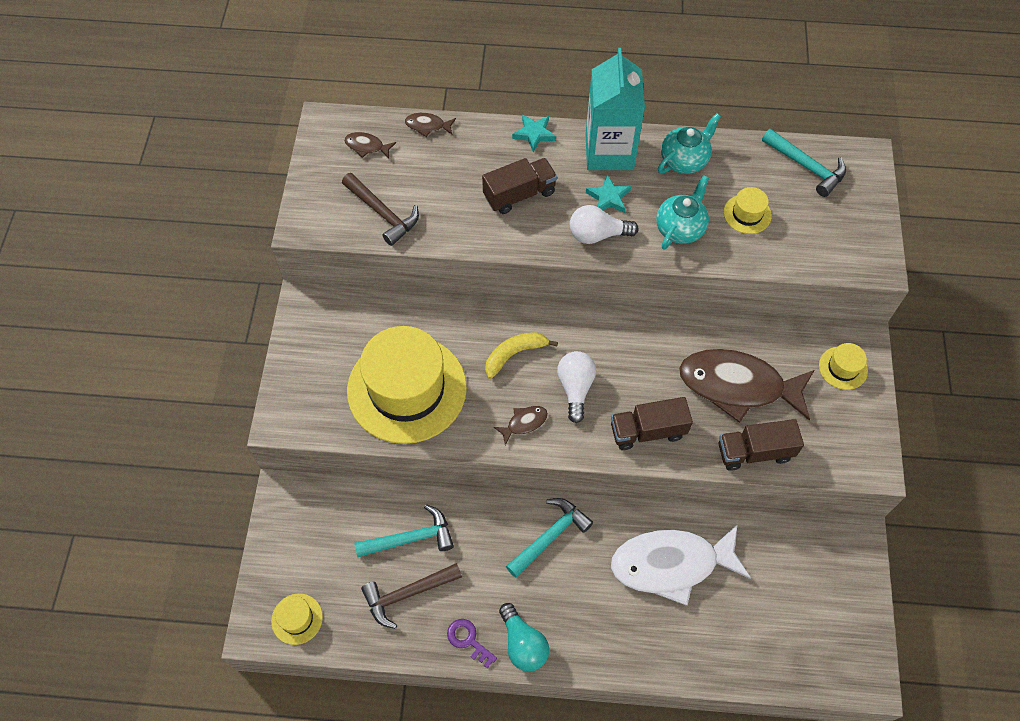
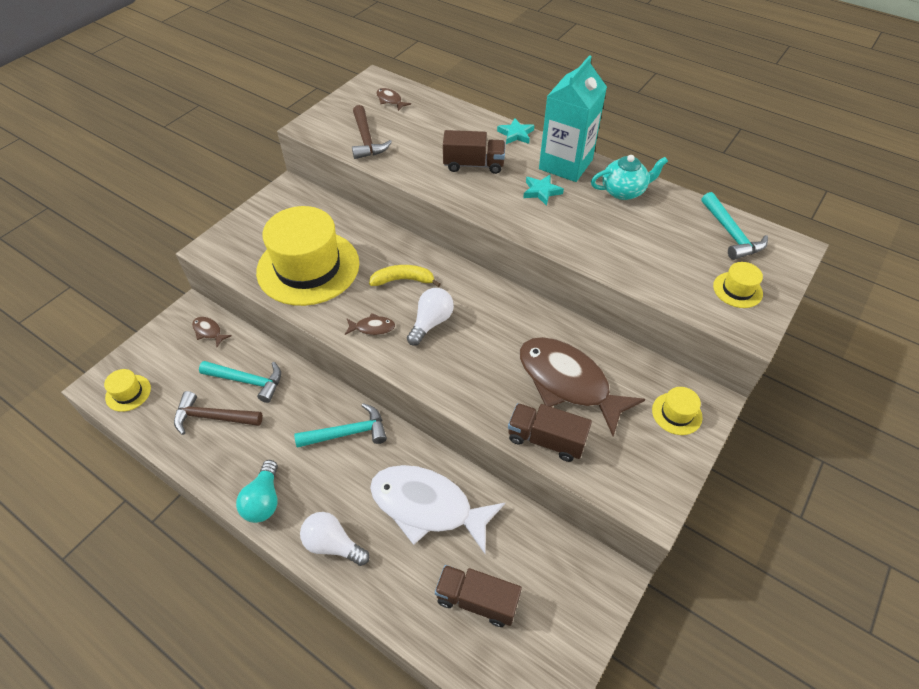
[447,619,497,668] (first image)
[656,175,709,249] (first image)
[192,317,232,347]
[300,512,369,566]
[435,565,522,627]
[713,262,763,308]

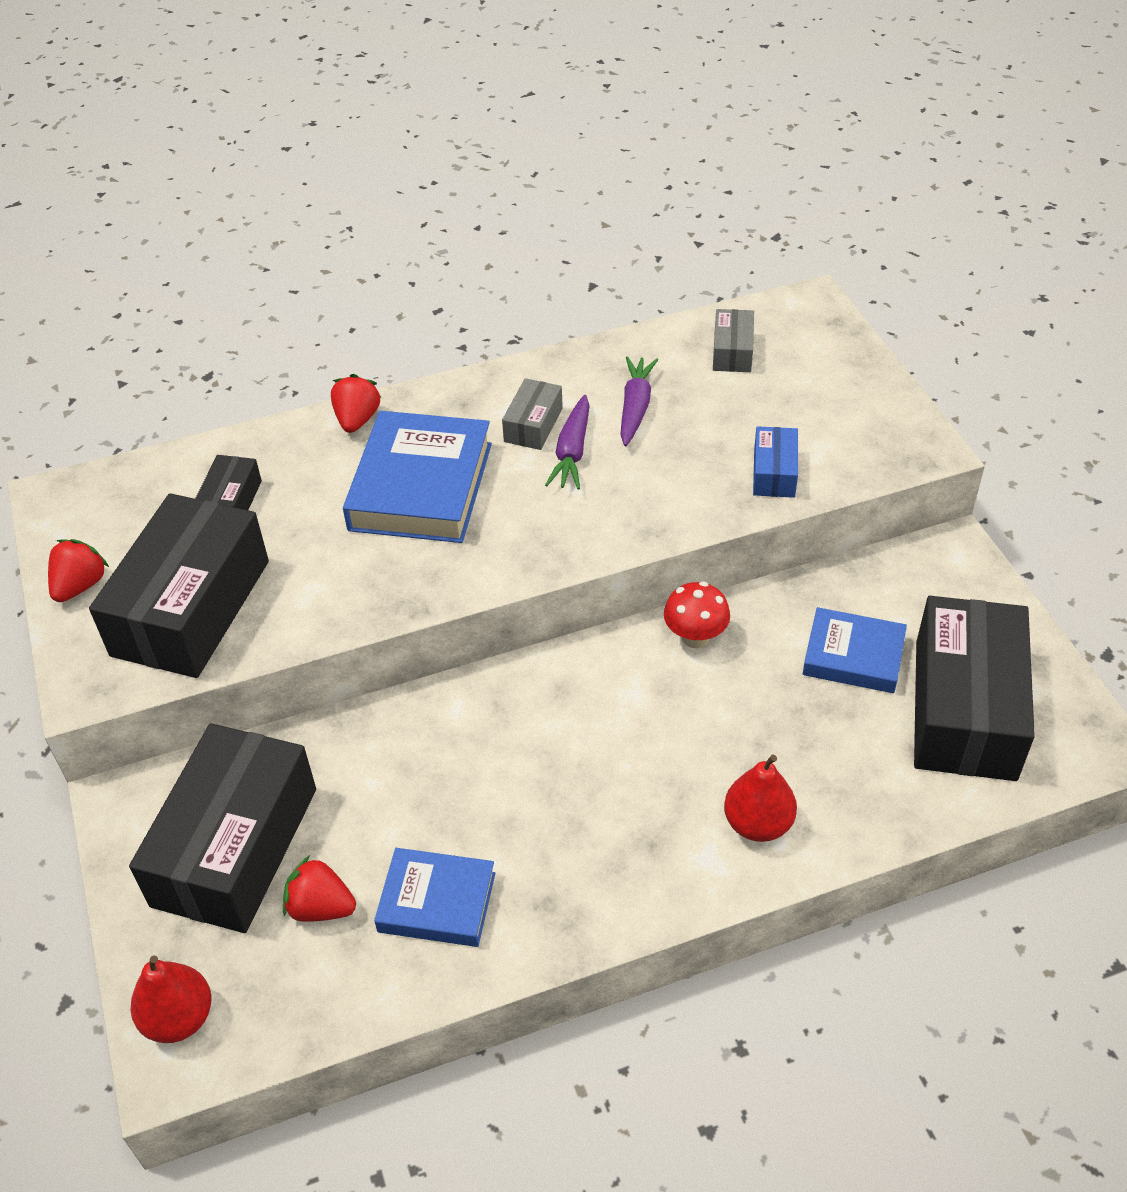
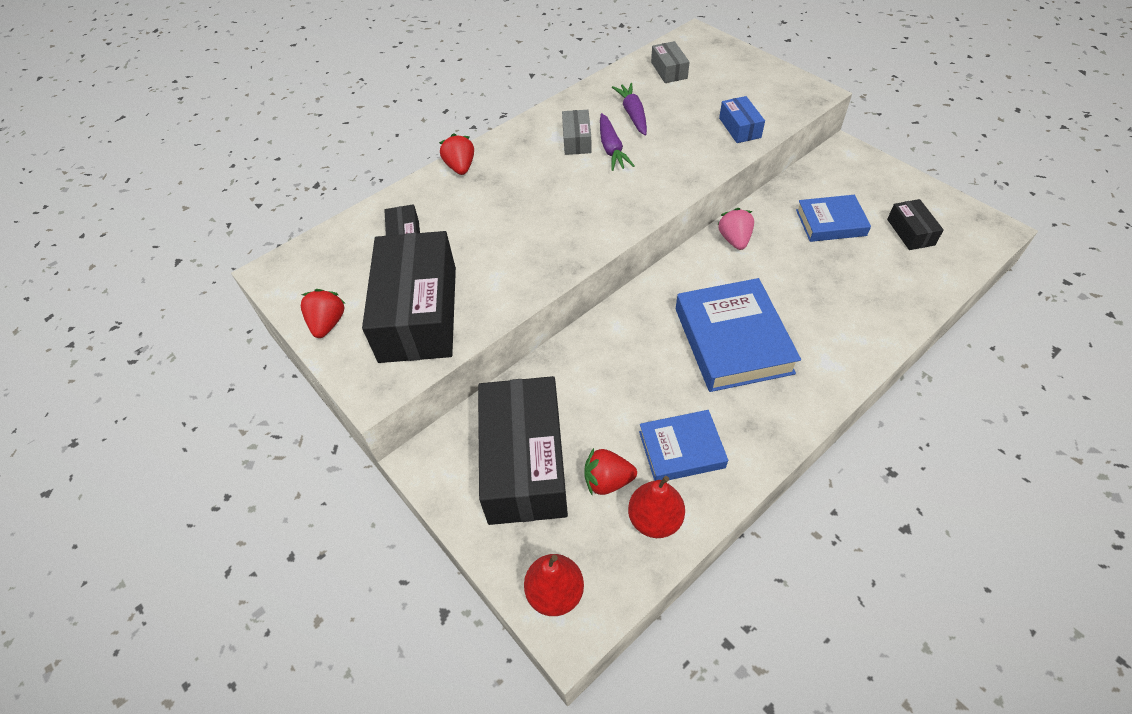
[676,278,801,392]
[628,476,685,538]
[718,208,754,250]
[887,199,944,250]

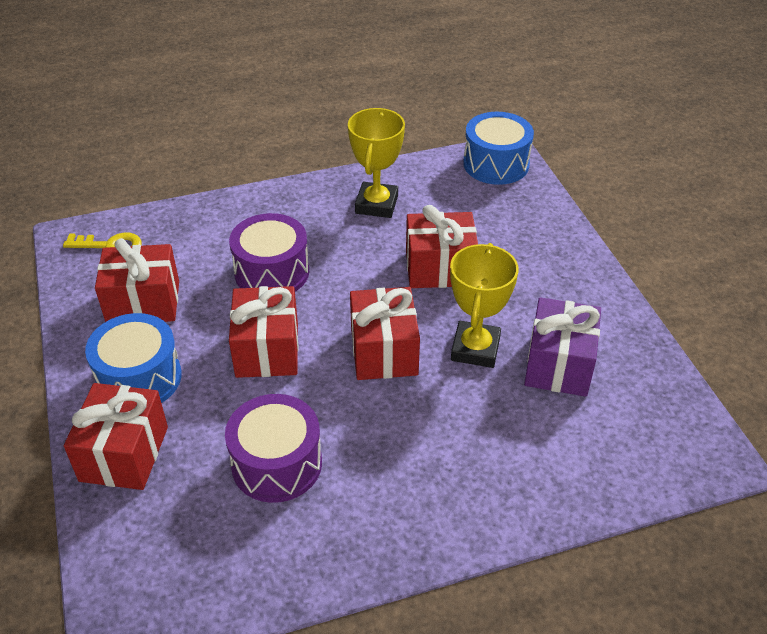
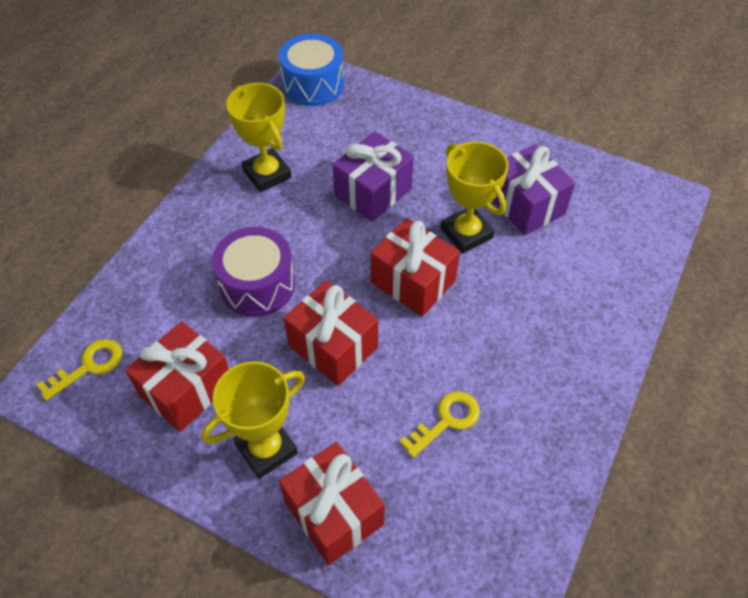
[202,361,305,479]
[400,391,480,458]
[333,131,414,222]

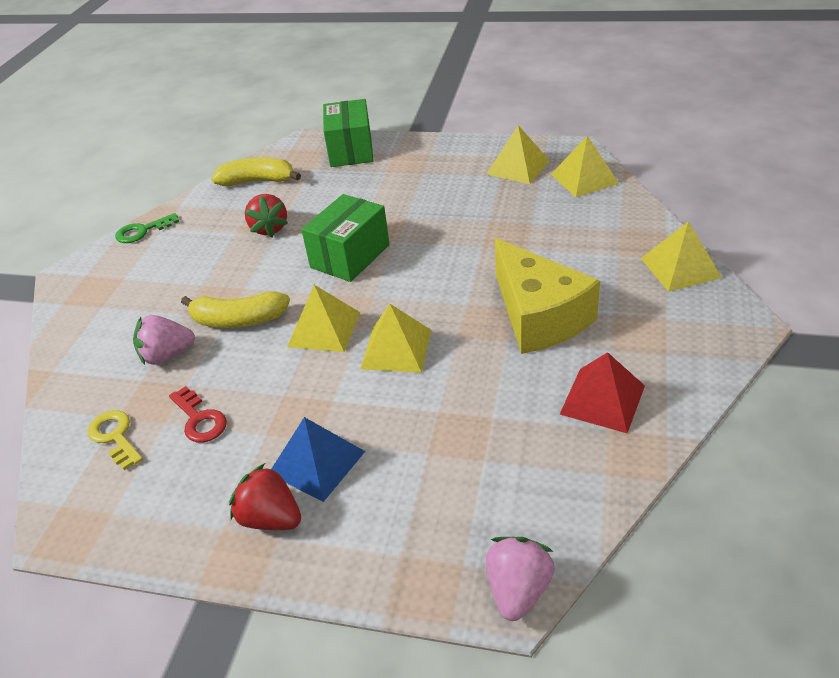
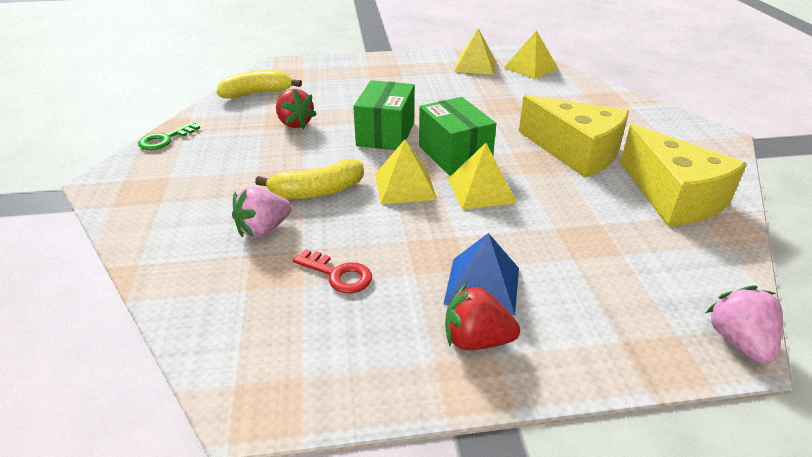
[87,410,143,470] (first image)
[641,221,722,292] (first image)
[419,97,496,175]
[620,124,747,226]

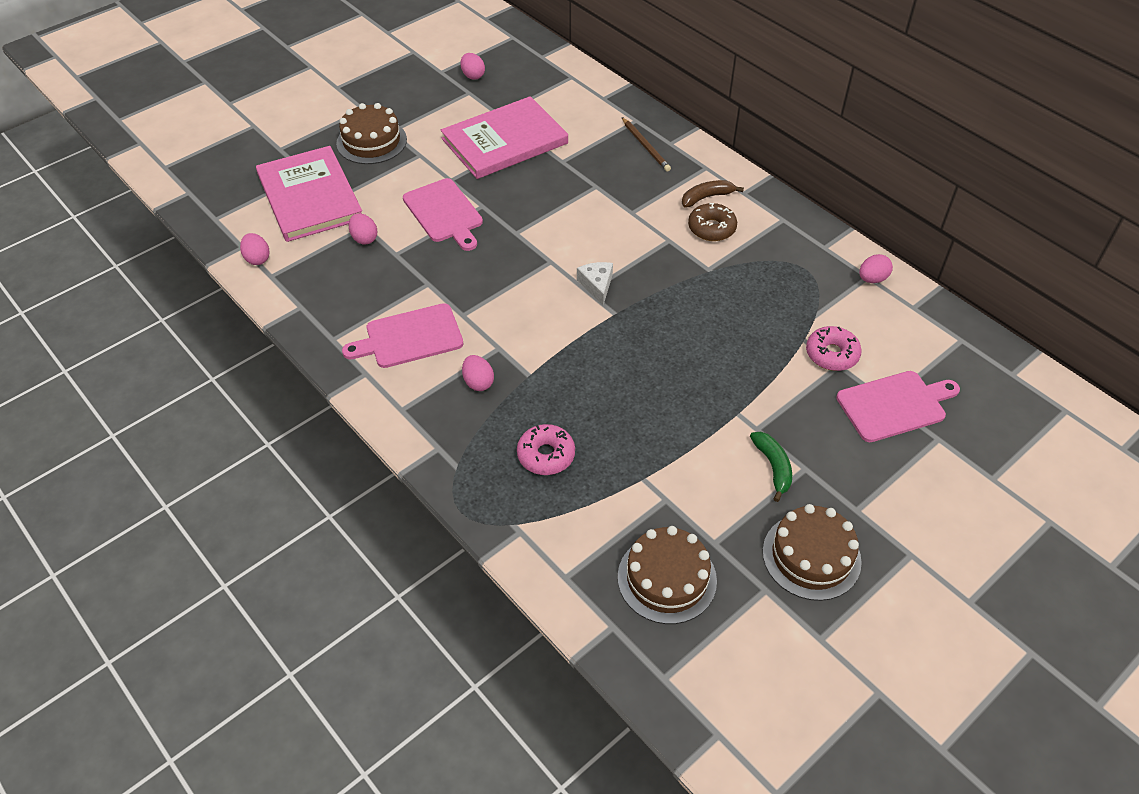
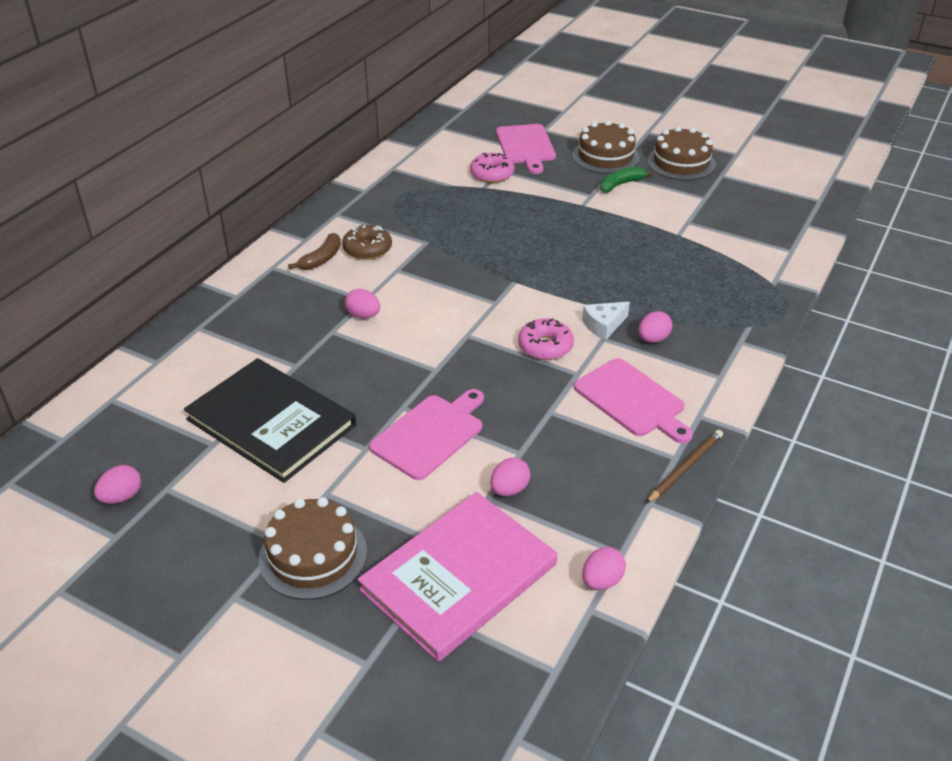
[518,318,574,360]
[582,302,630,340]
[572,120,640,174]
[646,430,723,503]
[345,289,380,319]
[184,358,356,483]
[288,233,341,270]
[496,124,556,174]

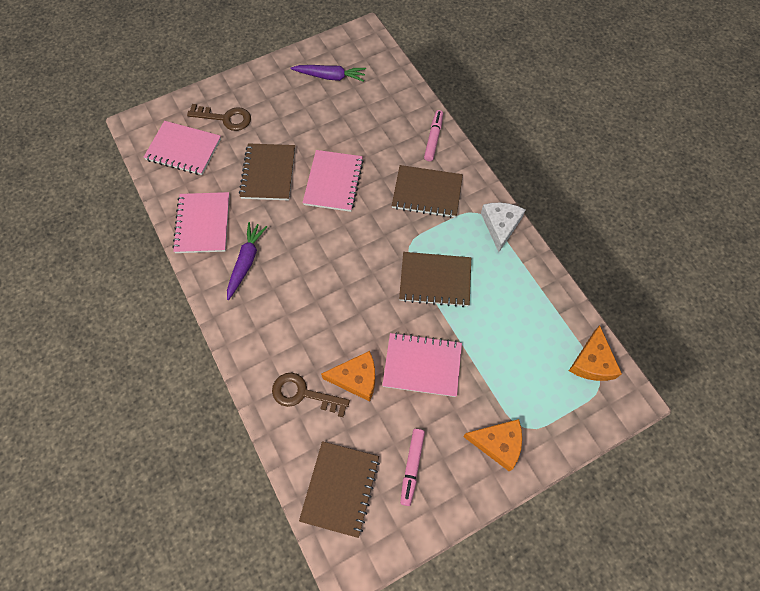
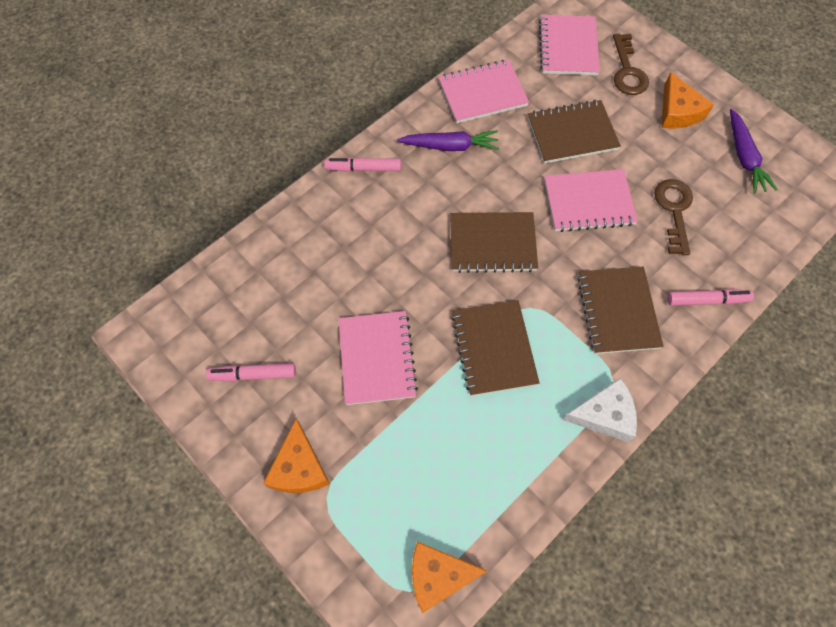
[324,158,401,172]
[654,179,693,255]
[450,212,538,273]
[662,72,714,129]

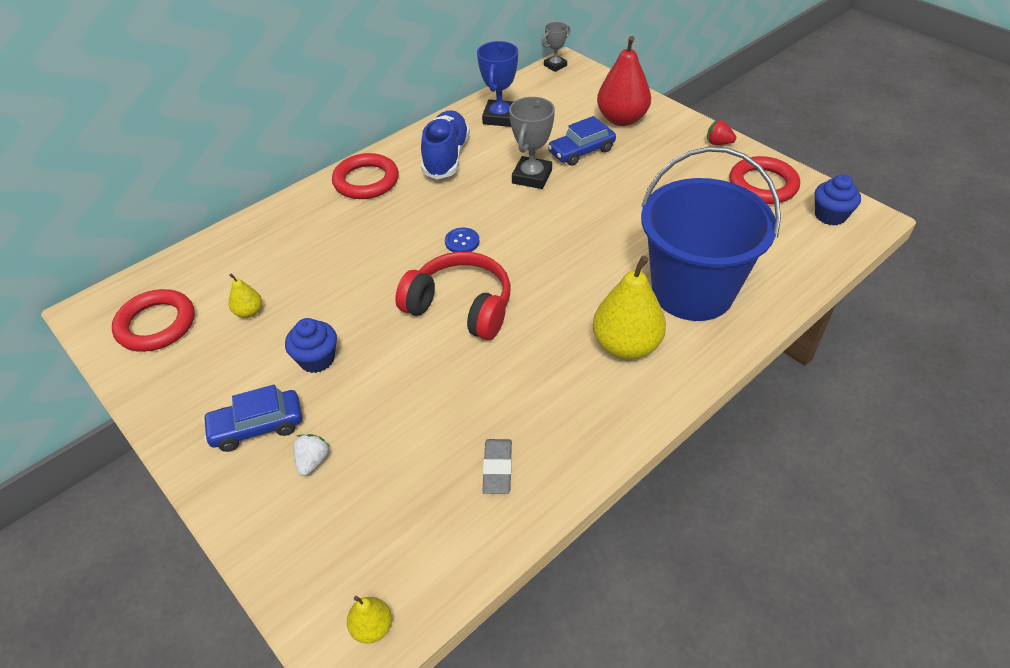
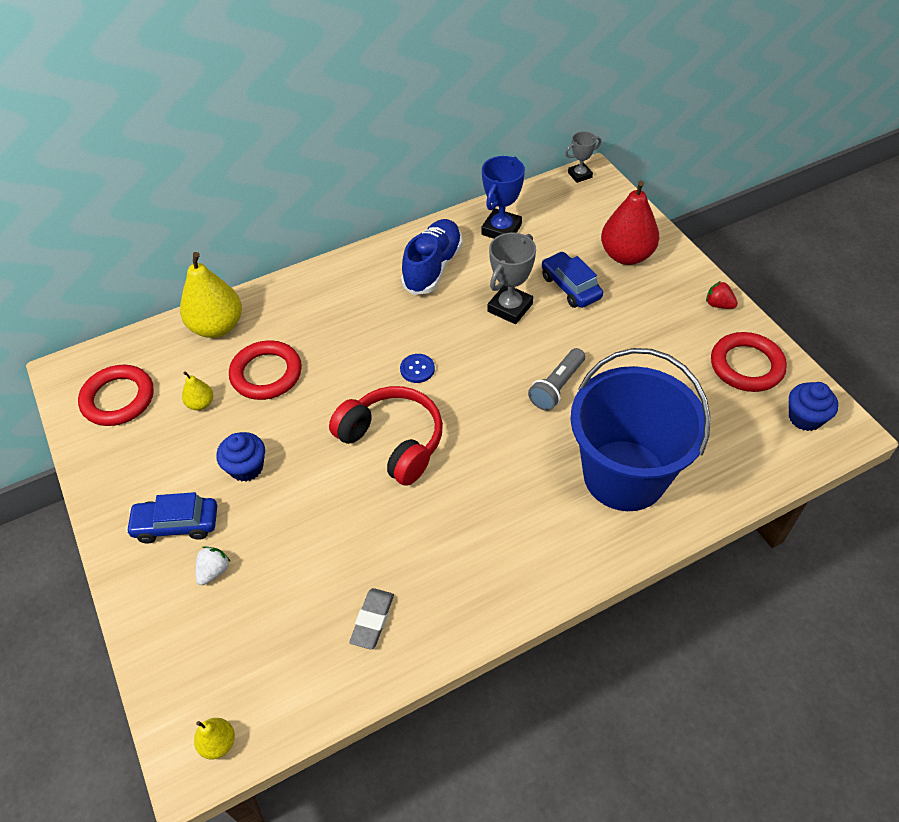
[528,348,585,411]
[229,340,302,400]
[180,252,242,338]
[542,251,603,308]

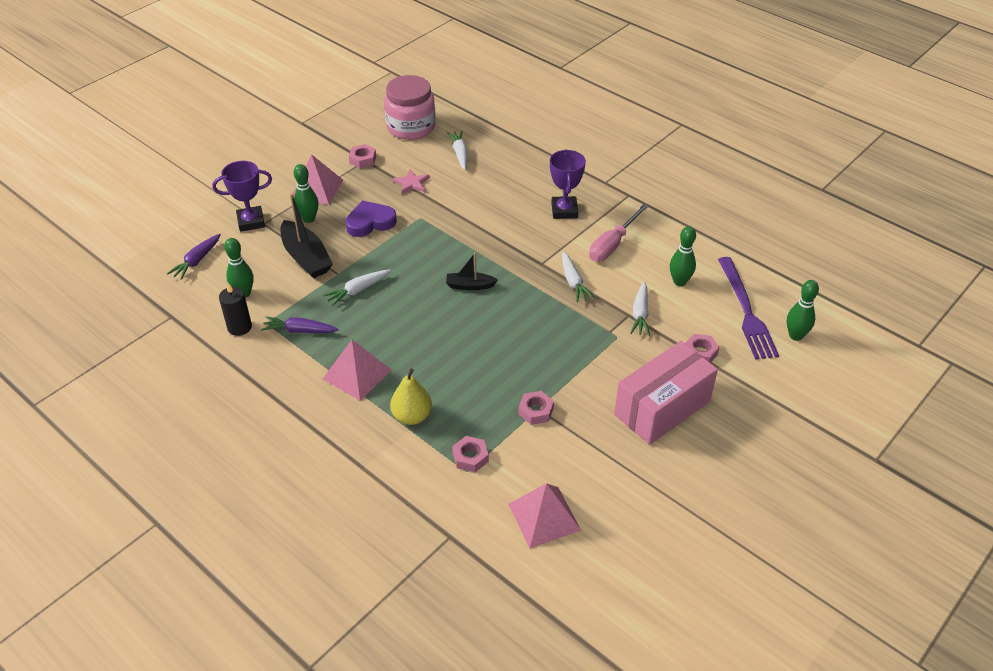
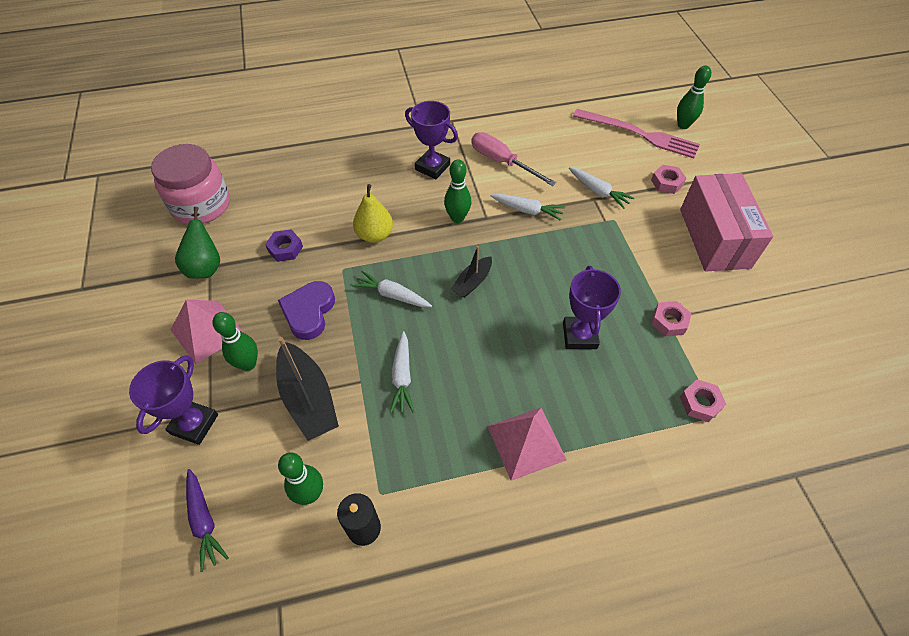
[261,316,339,333] (first image)
[508,483,581,548] (first image)
[563,266,621,349]
[353,184,393,243]
[352,271,432,307]
[444,160,471,223]
[175,207,220,278]
[265,230,303,262]
[573,109,700,158]
[276,337,339,441]
[472,132,556,186]

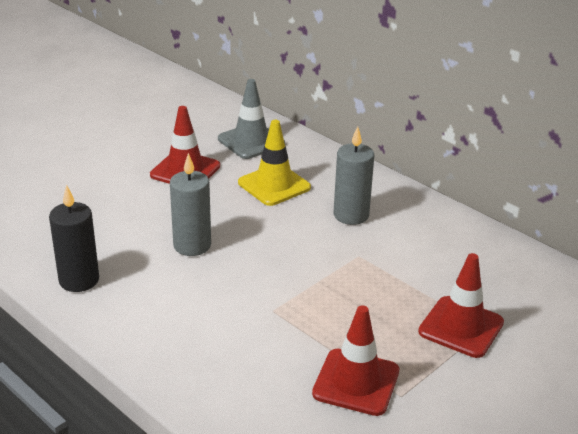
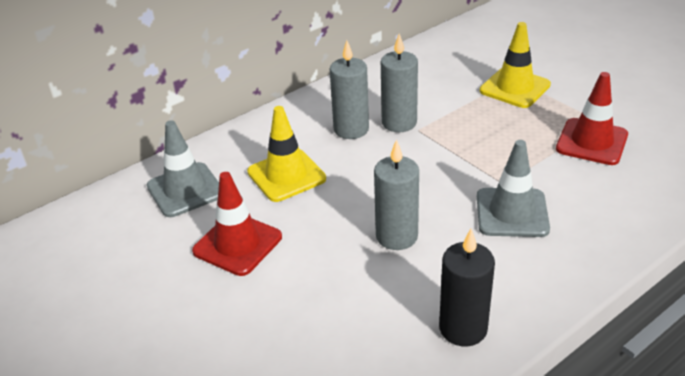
[381,33,418,132]
[477,140,550,237]
[480,22,551,108]

